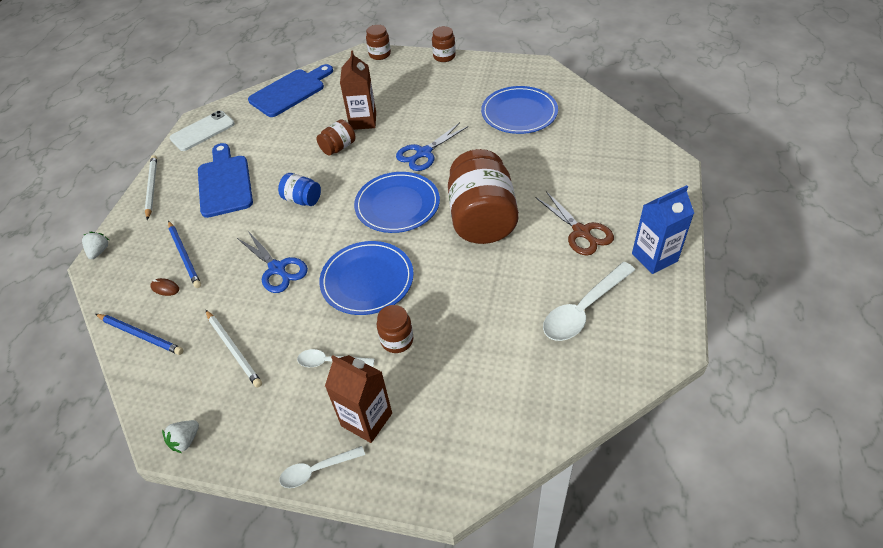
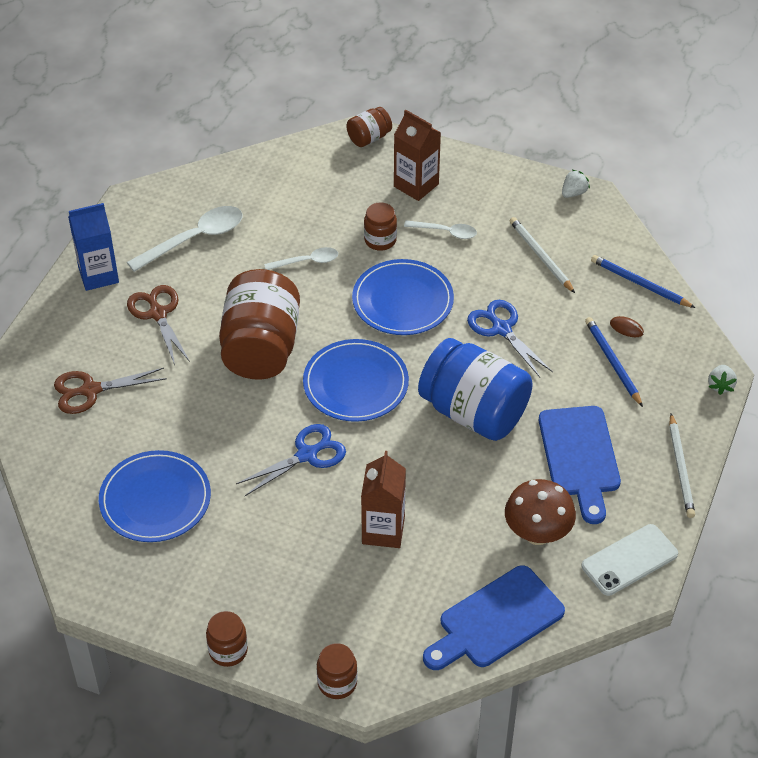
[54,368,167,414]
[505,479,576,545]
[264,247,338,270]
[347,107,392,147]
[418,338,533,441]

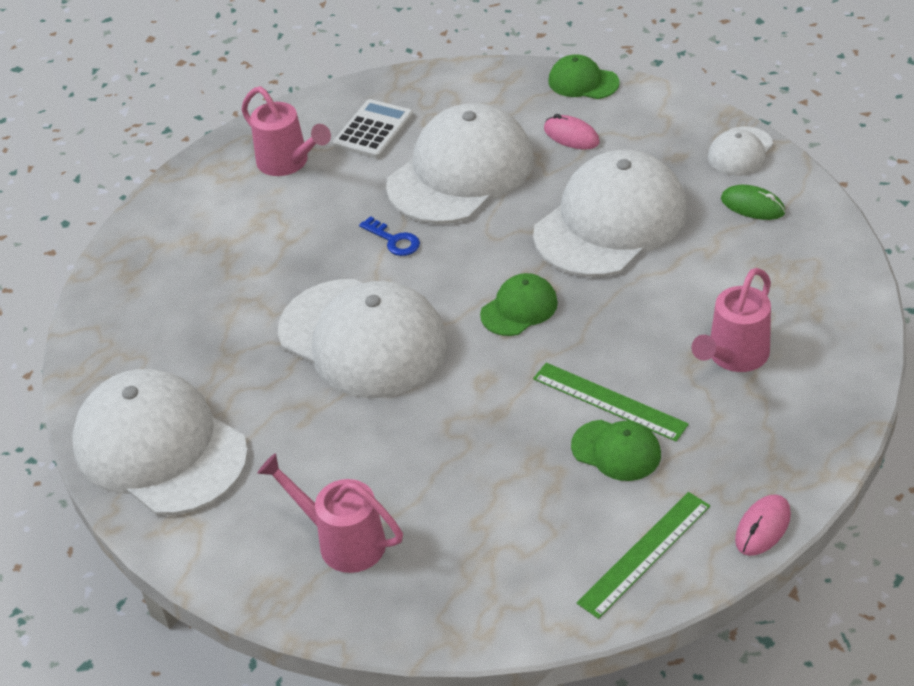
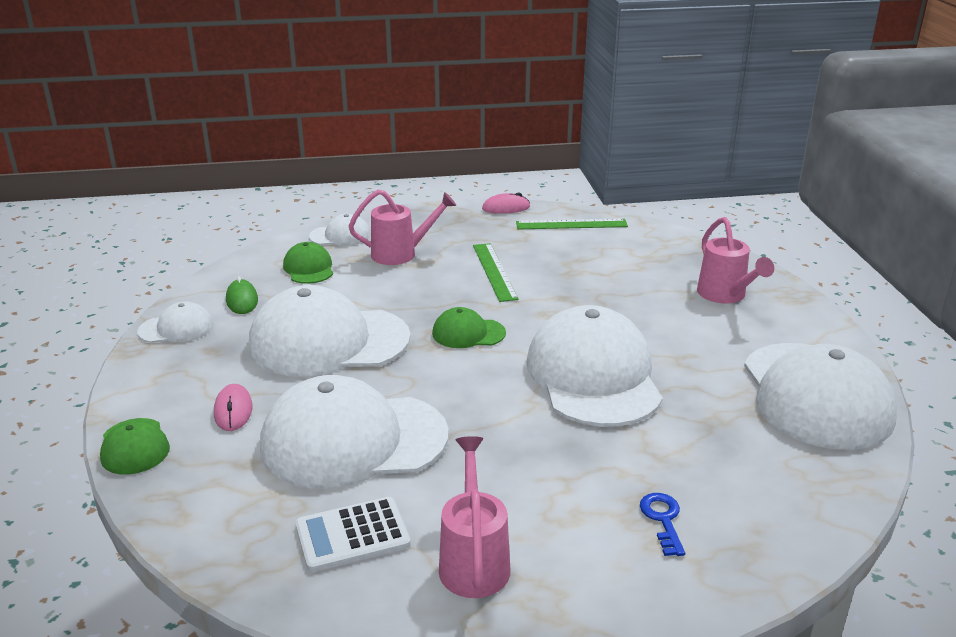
[309,214,371,246]
[640,493,685,556]
[283,242,333,284]

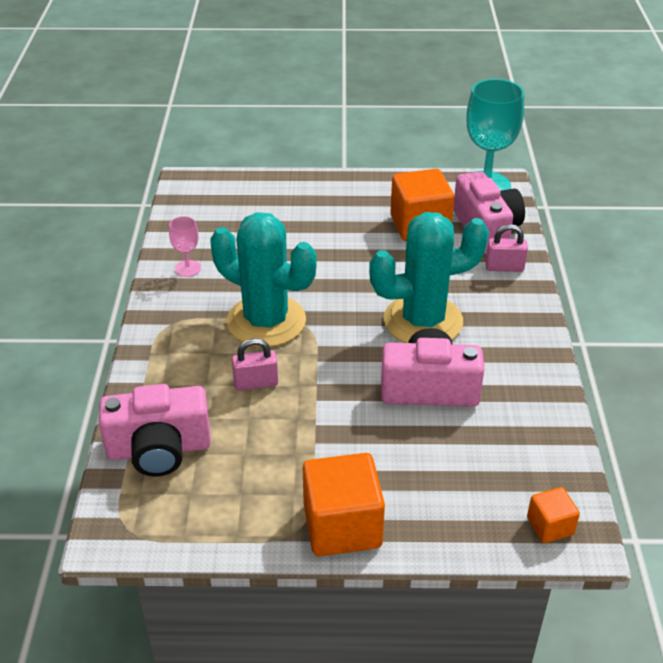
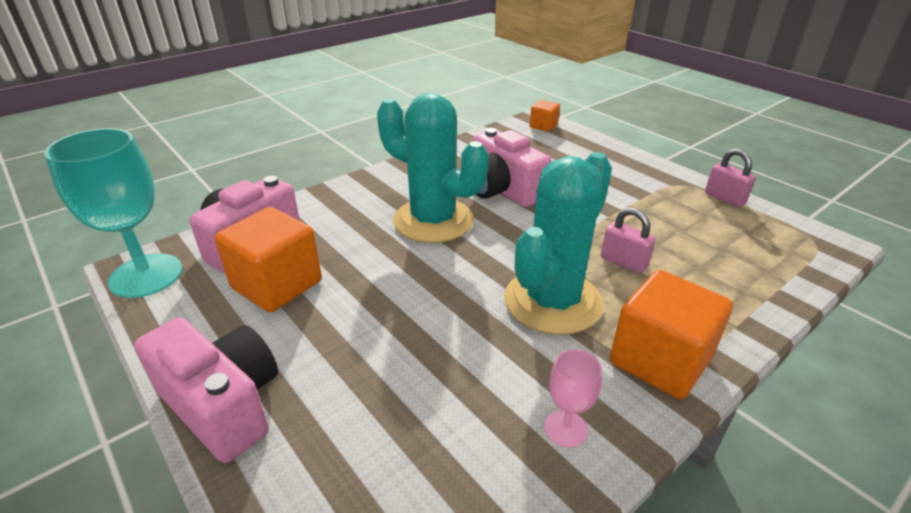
[134,317,278,463]
[610,270,733,400]
[705,149,755,207]
[504,152,612,335]

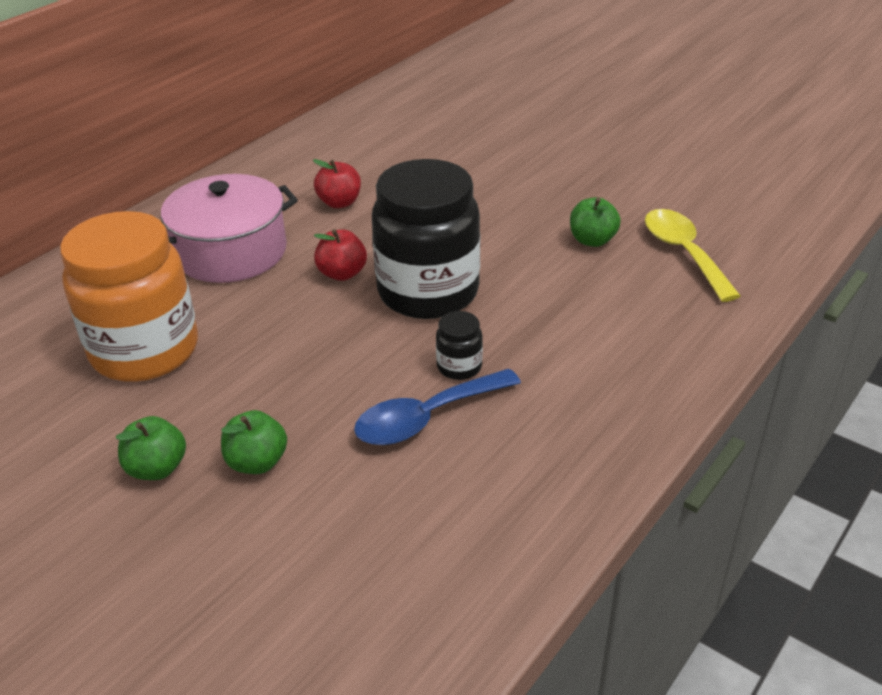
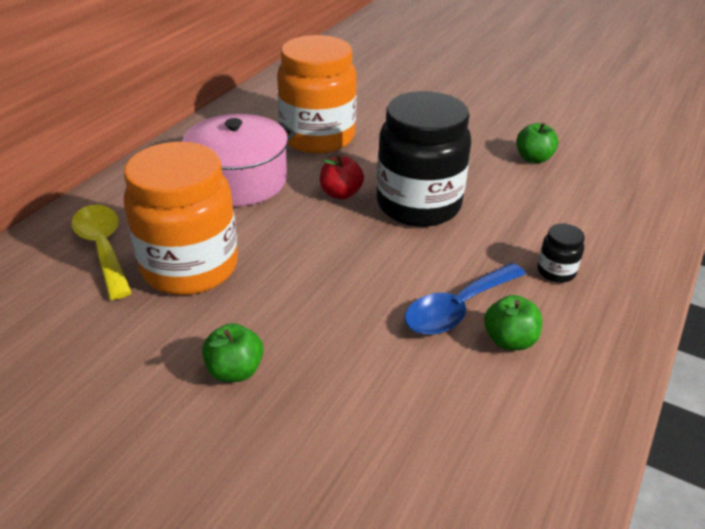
[484,295,542,350]
[537,223,585,283]
[72,205,132,300]
[277,35,357,154]

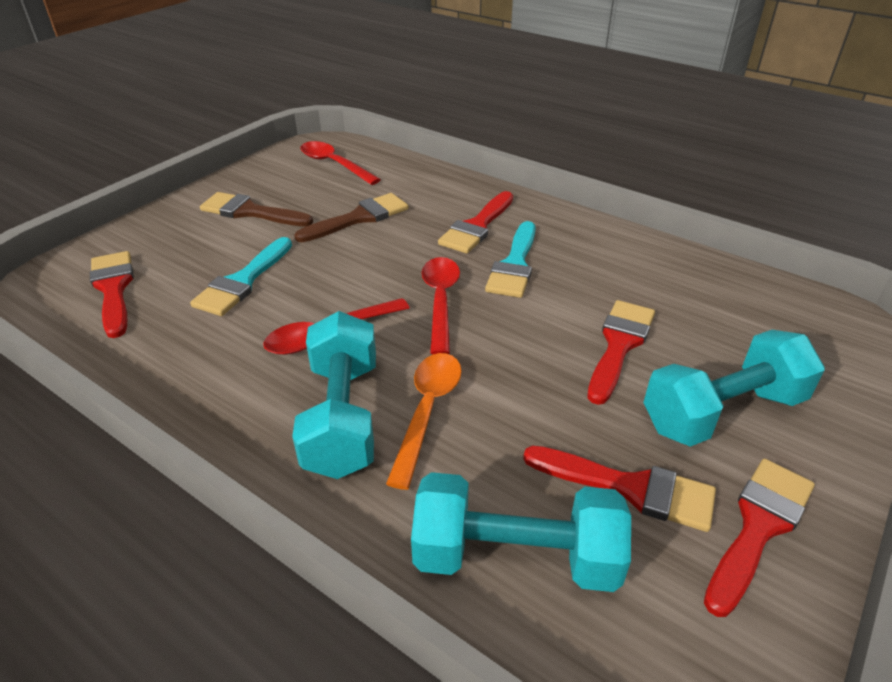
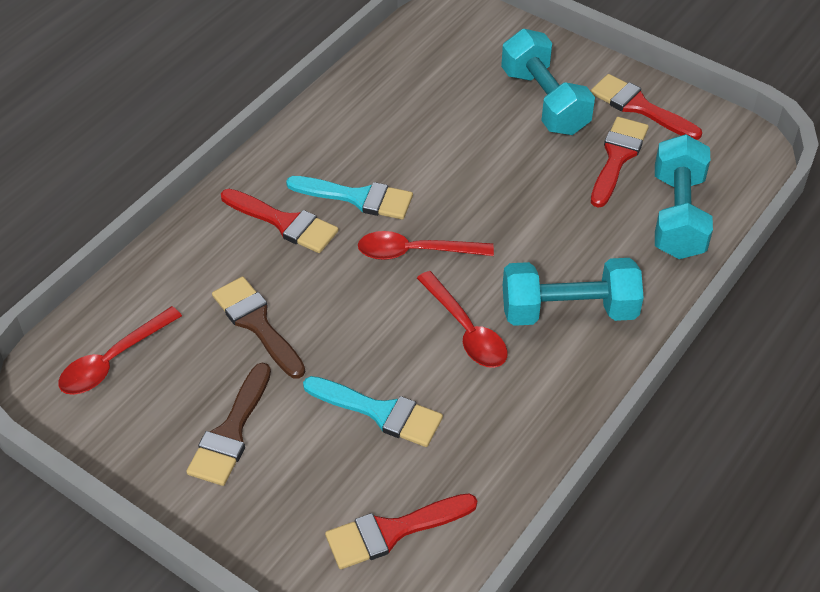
[386,353,462,490] (first image)
[587,300,655,405] (first image)

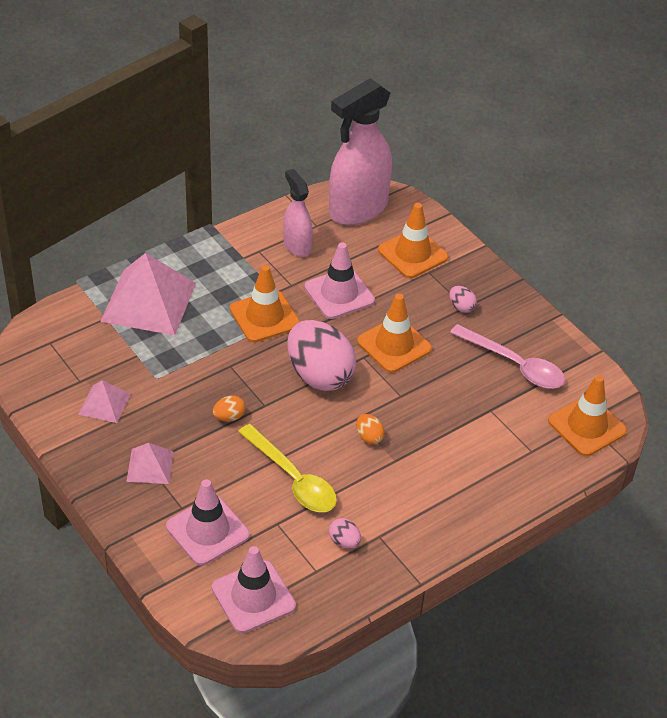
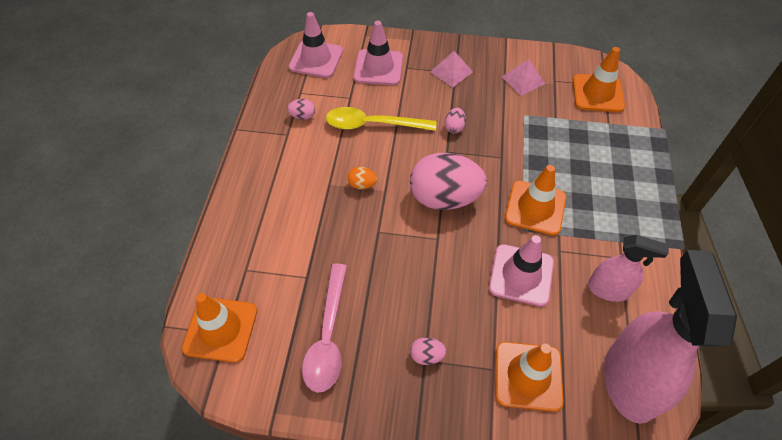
[100,253,196,335] (first image)
[573,47,625,112]
[445,108,466,133]
[302,264,347,393]

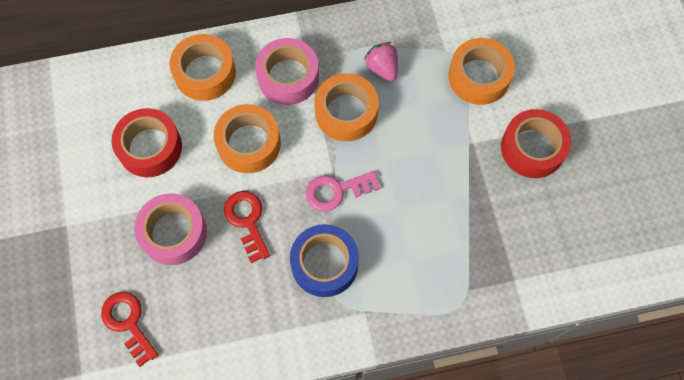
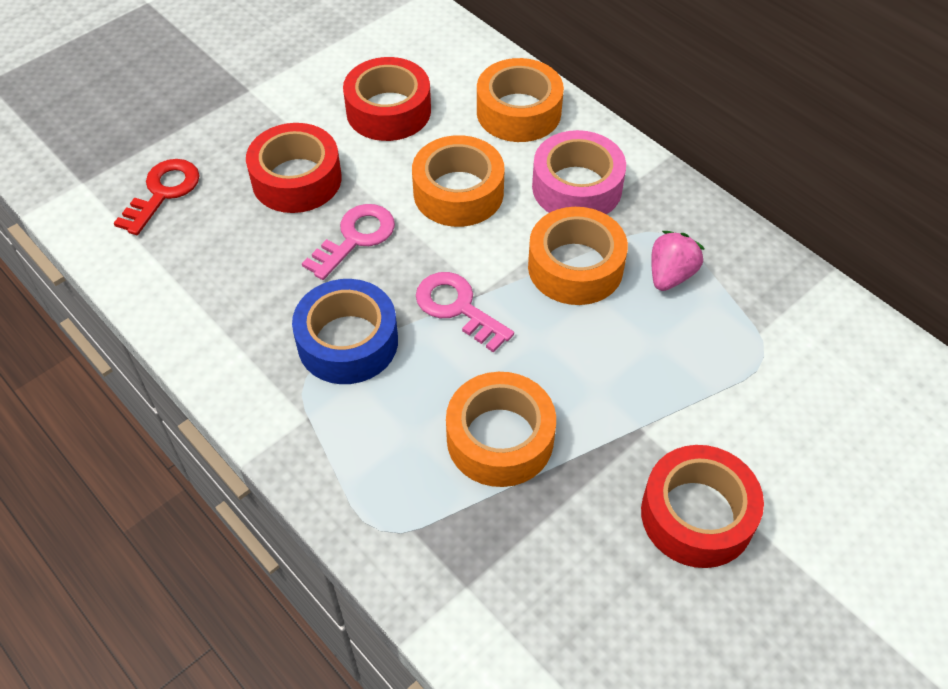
[446,372,556,487]
[246,123,342,213]
[302,204,395,280]

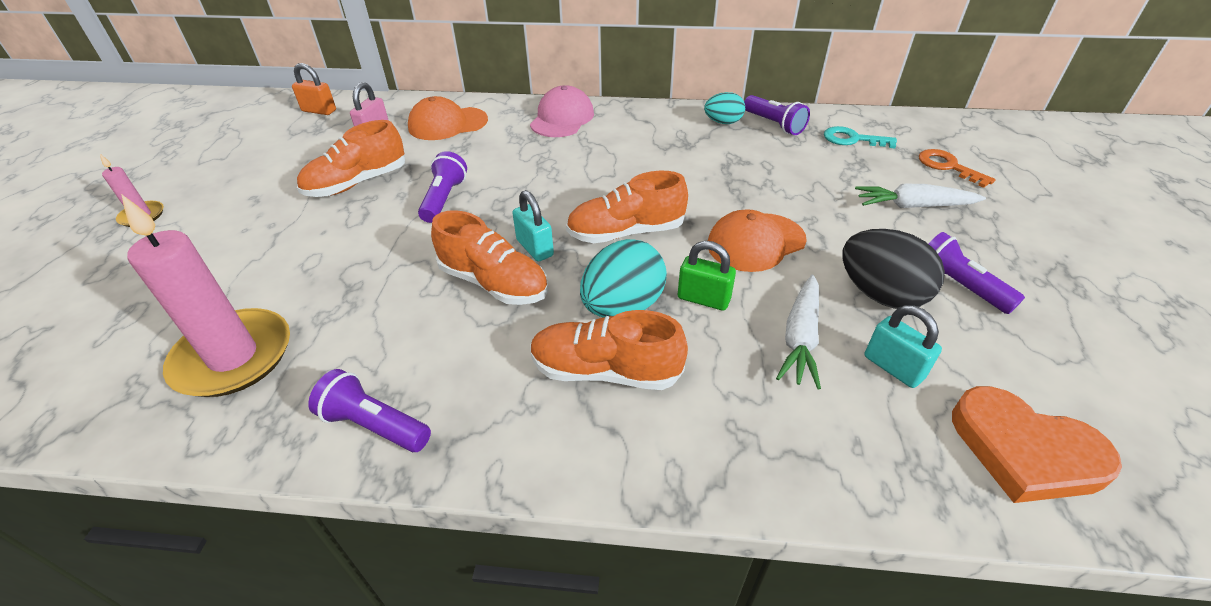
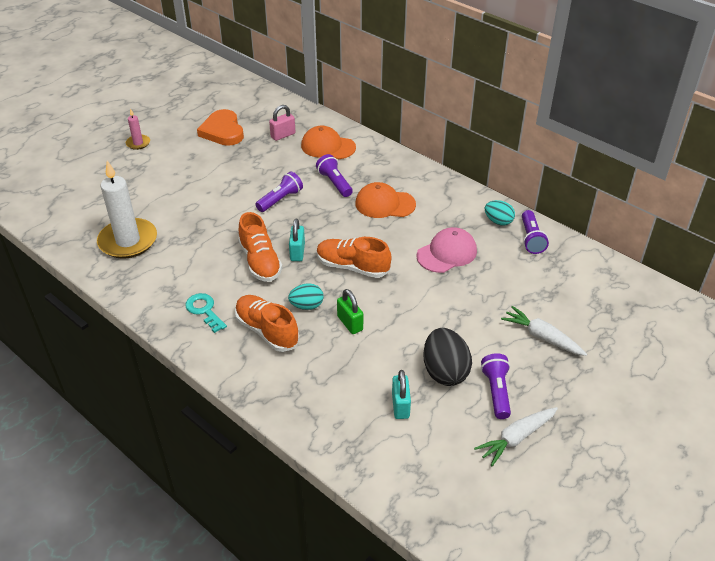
[292,63,336,115] (first image)
[297,120,405,197] (first image)
[919,149,996,188] (first image)
[316,154,353,197]
[417,227,477,273]
[355,182,416,218]
[474,407,558,466]
[185,293,227,333]
[197,109,244,146]
[97,161,157,259]
[288,283,324,310]

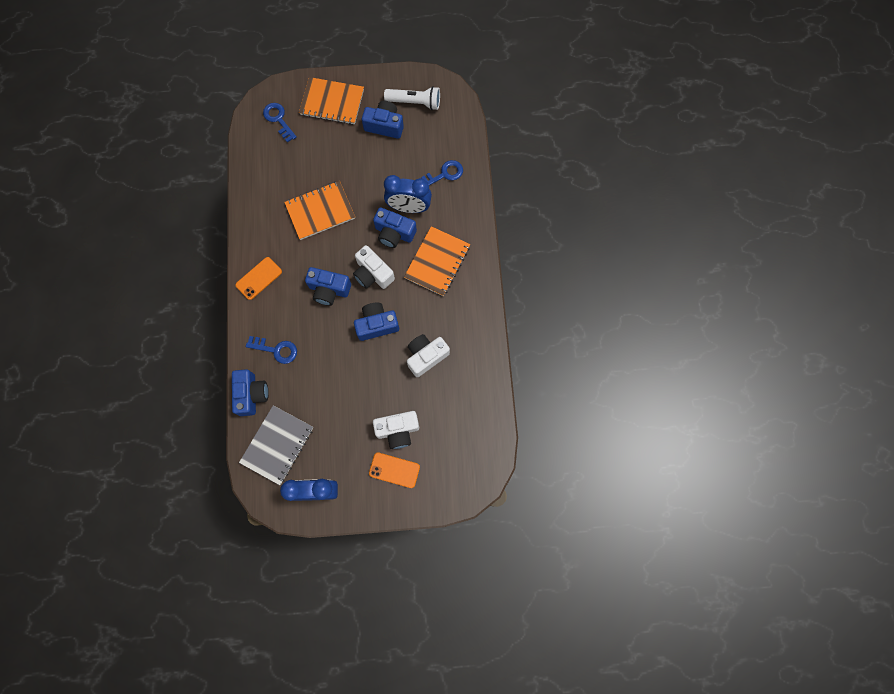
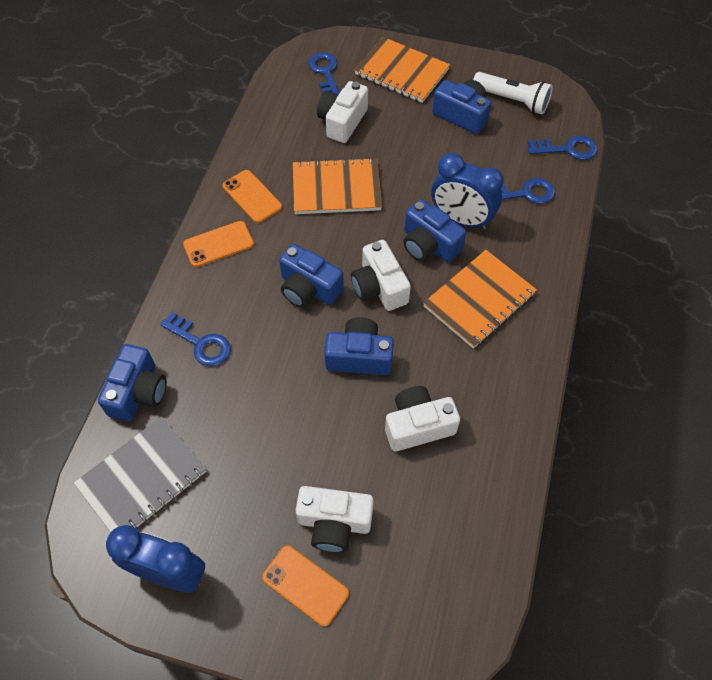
[223,170,282,223]
[317,81,368,143]
[528,135,598,160]

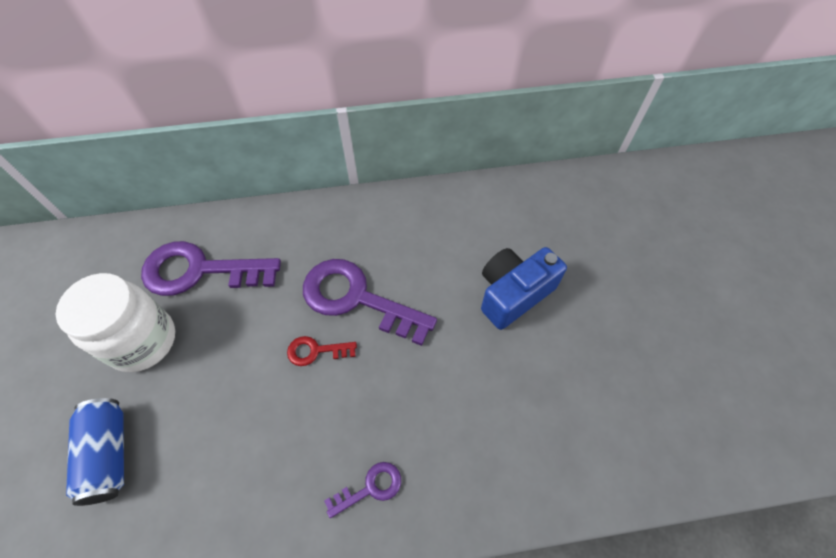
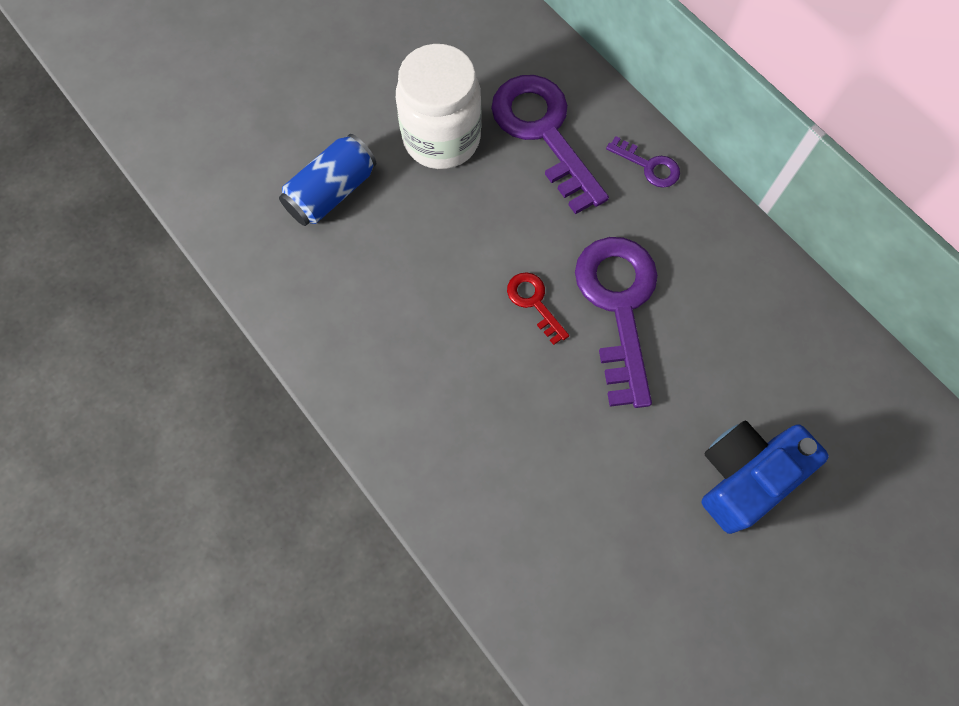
[606,136,680,188]
[702,421,829,534]

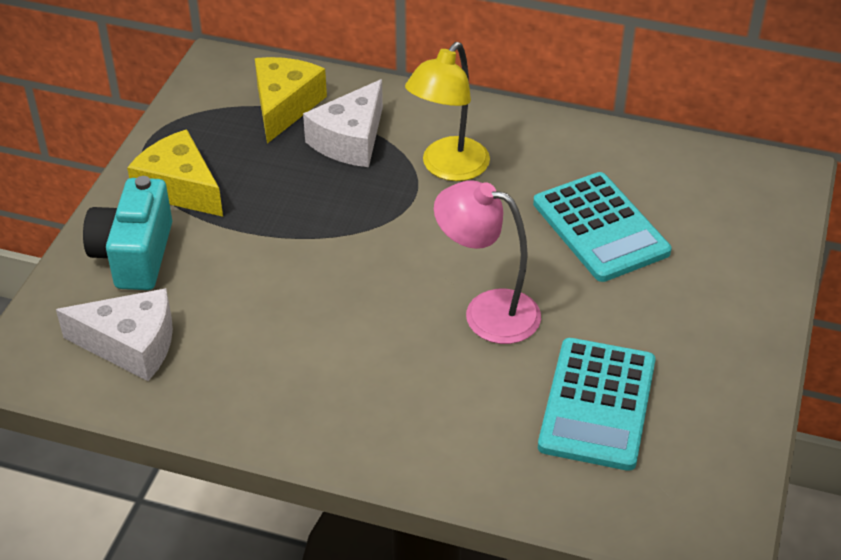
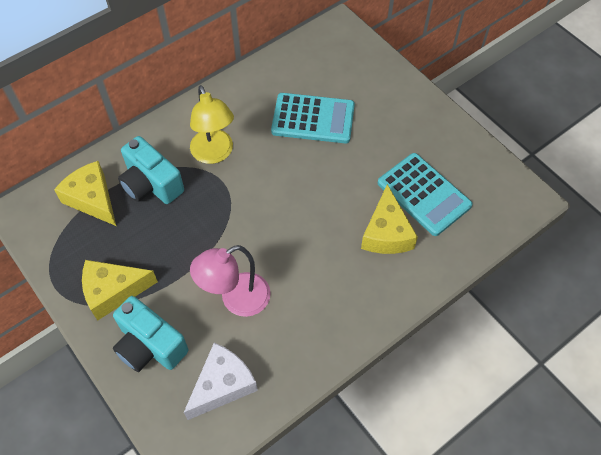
[361,184,418,254]
[190,245,271,317]
[118,136,184,204]

